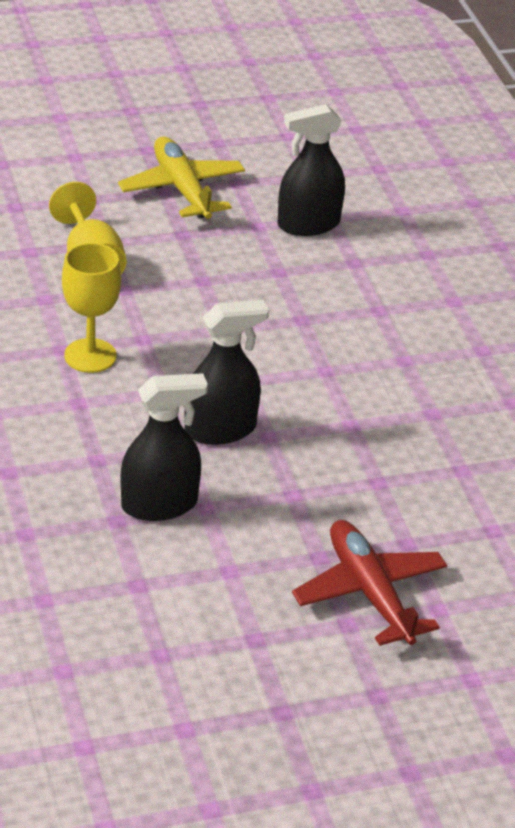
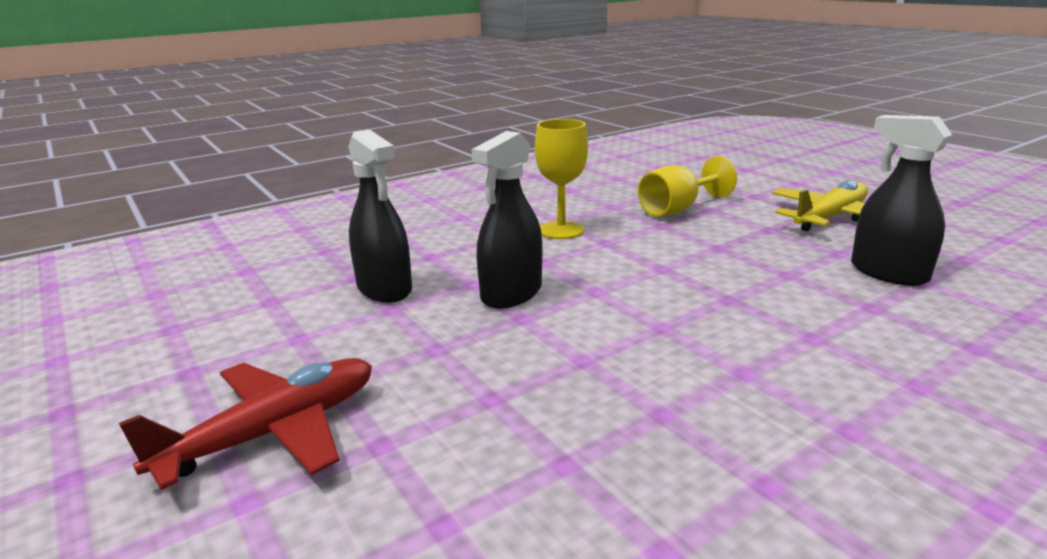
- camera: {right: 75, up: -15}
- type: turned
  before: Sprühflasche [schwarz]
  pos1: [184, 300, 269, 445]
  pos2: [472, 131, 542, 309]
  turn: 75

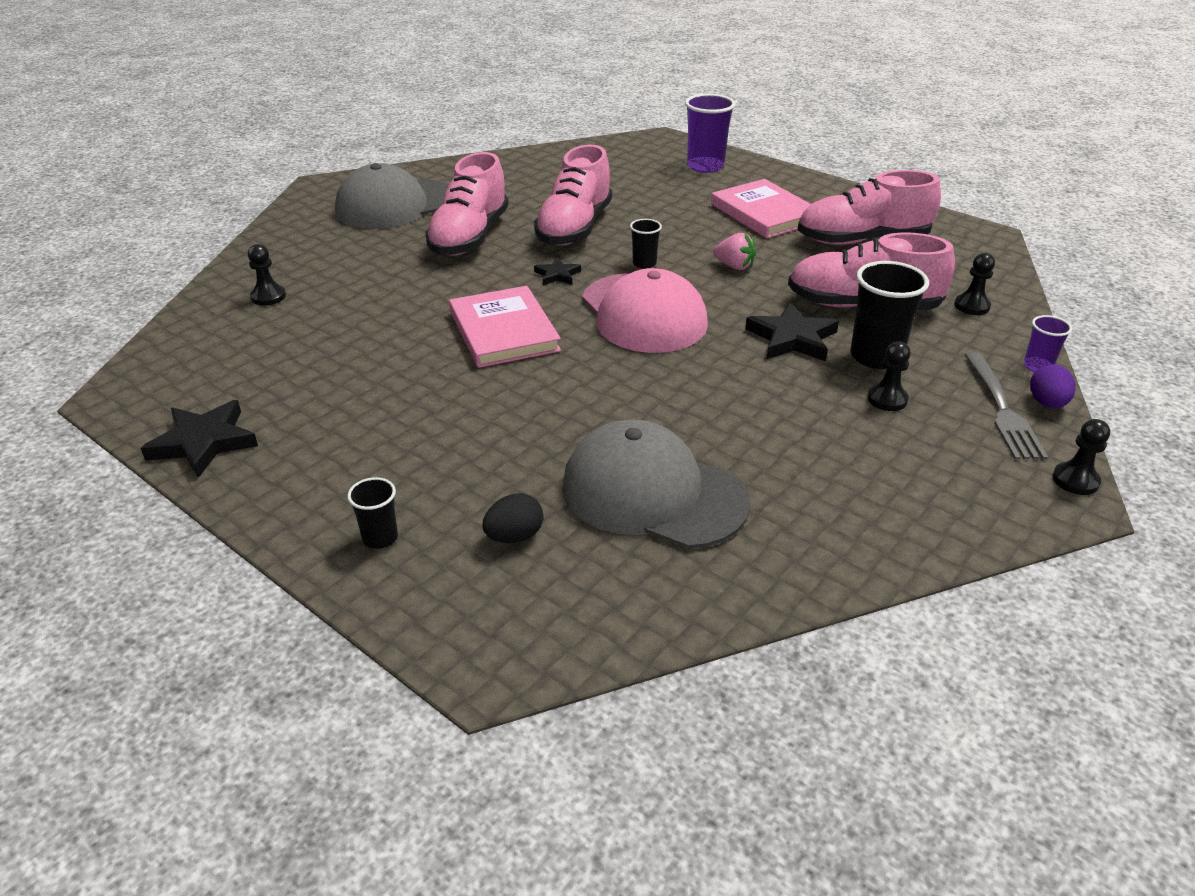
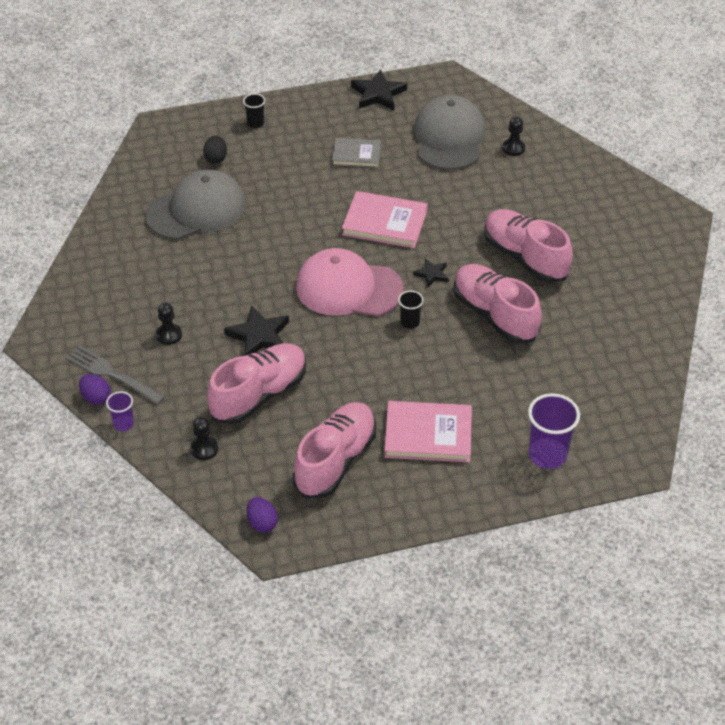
- camera: {right: 125, up: 10}
- type: moved
  before: Kappe [grau]
  pos1: [335, 163, 449, 229]
  pos2: [414, 95, 486, 170]
- type: removed
  before: Erdbeere [rosa]
  pos1: [713, 233, 756, 270]
- type: removed
  before: Becher [schwarz]
  pos1: [850, 261, 929, 369]
- type: removed
  before: Bauer [schwarz]
  pos1: [1052, 419, 1110, 495]
- type: added
  after: Ei [lila]
  pos2: [246, 497, 278, 533]
- type: added
  after: Buch [grau]
  pos2: [332, 138, 381, 168]

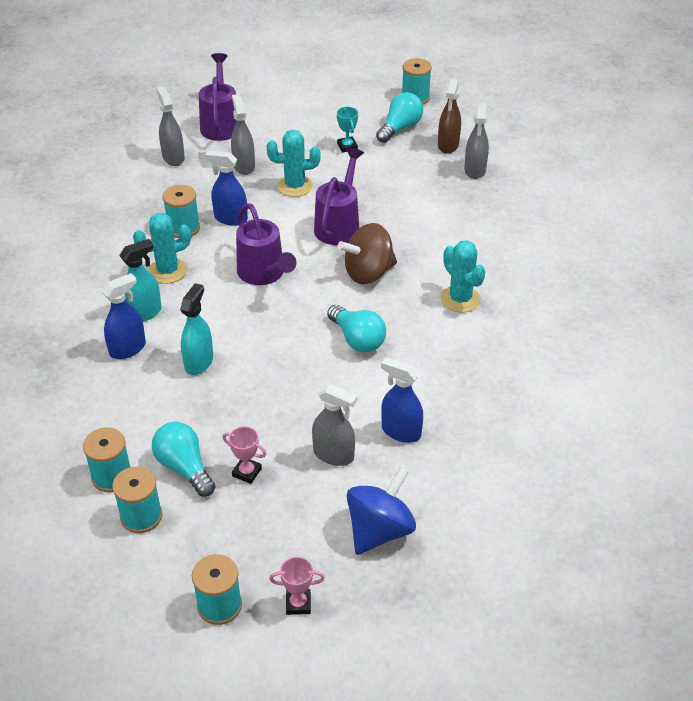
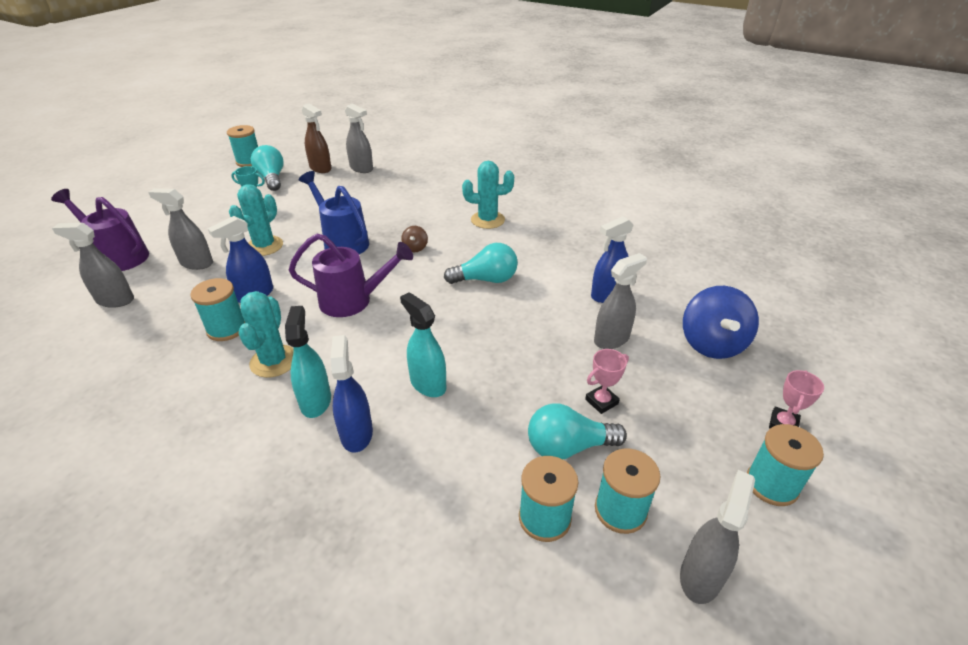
- camera: {right: -60, up: -5}
- type: recoloured
  before: Gießkanne [lila]
  after: Gießkanne [blau]
  pos1: [314, 148, 364, 245]
  pos2: [299, 171, 369, 254]
- type: resized
  before: Kreisel [braun]
  pos1: [338, 223, 397, 284]
  pos2: [401, 226, 428, 252]
  scale: 0.46
- type: turned
  before: Kreisel [blau]
  pos1: [347, 467, 416, 555]
  pos2: [683, 286, 759, 359]
  turn: -150
- type: added
  after: Sprühflasche [grau]
  pos2: [680, 470, 755, 604]

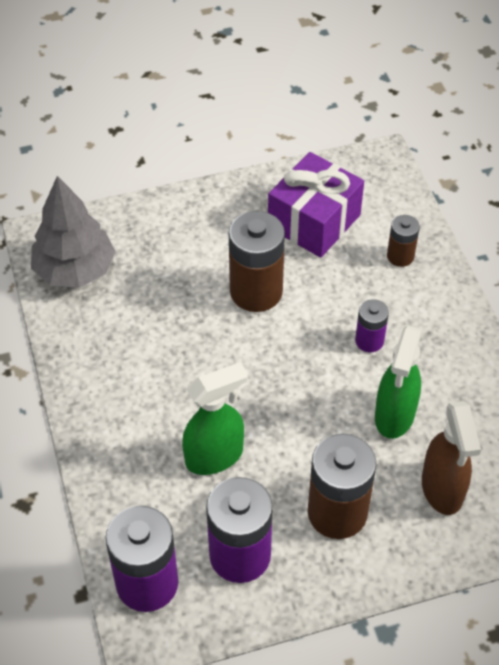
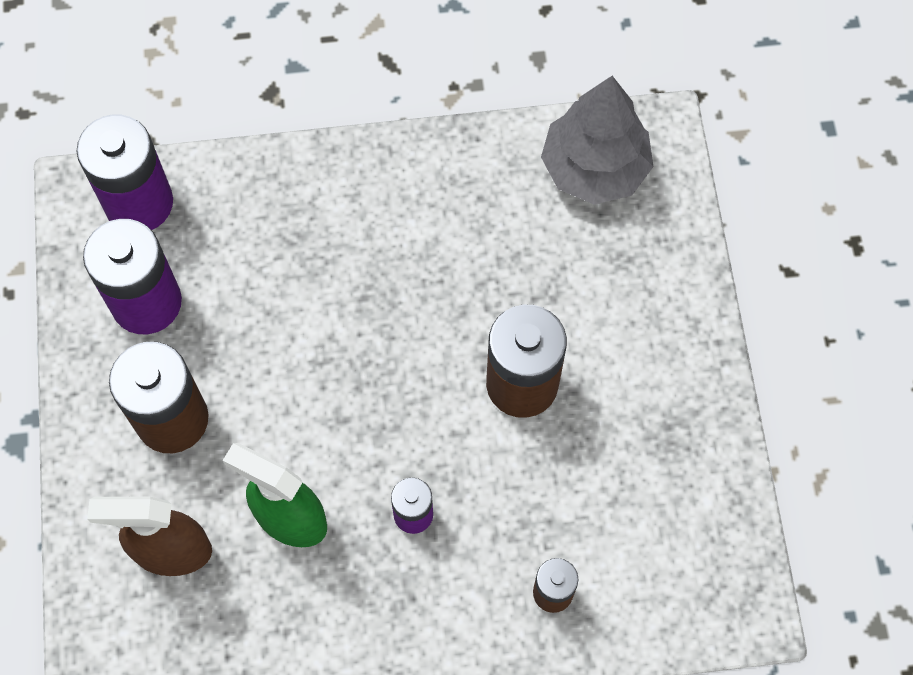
- camera: {right: 100, up: 15}
- type: removed
  before: Sprühflasche [grün]
  pos1: [182, 362, 248, 475]
- type: removed
  before: Geschenk [lila]
  pos1: [268, 152, 364, 258]

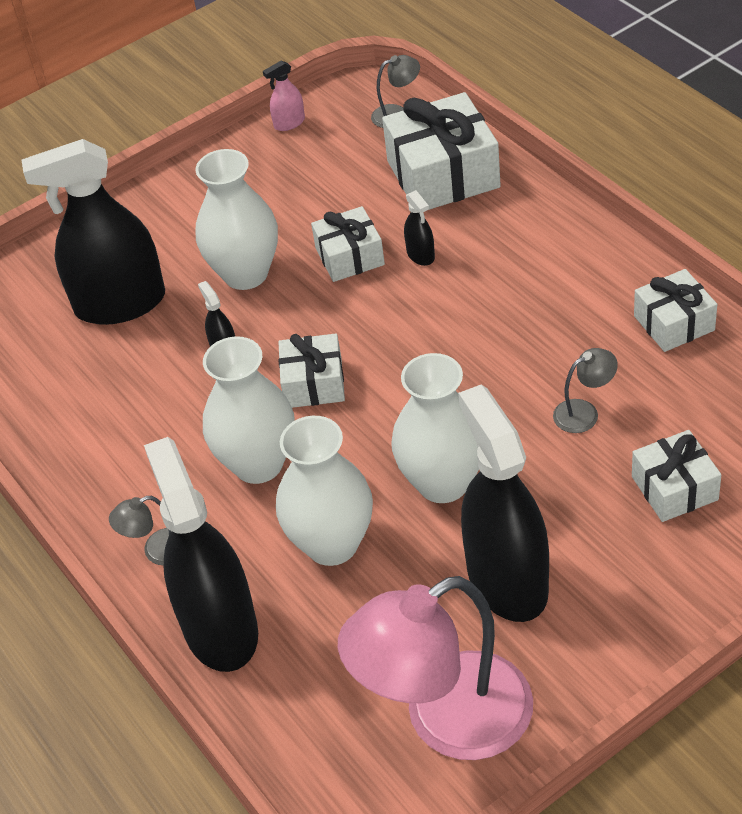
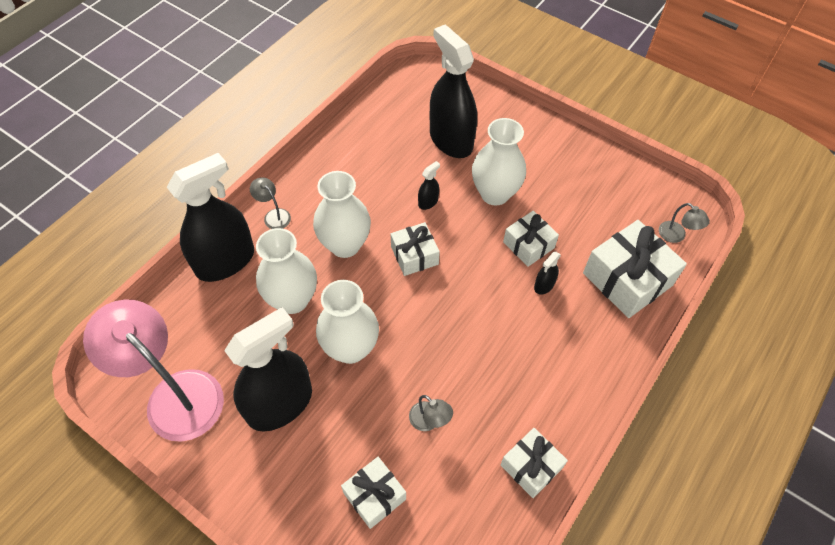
- camera: {right: 65, up: 10}
- type: removed
  before: Sprühflasche [rosa]
  pos1: [263, 60, 305, 131]

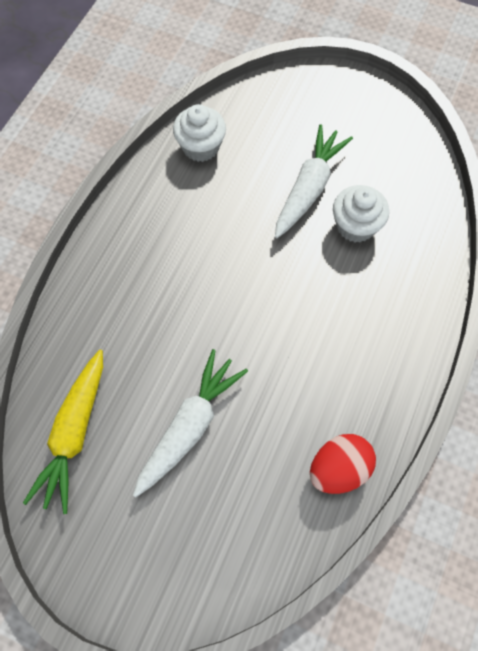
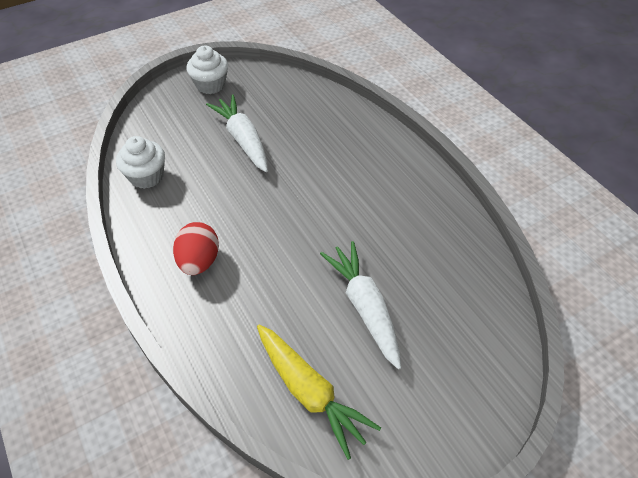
- camera: {right: -55, up: -15}
- type: moved
  before: Ei [rot]
  pos1: [310, 434, 376, 494]
  pos2: [173, 222, 219, 275]
- type: moved
  before: Muffin [weiß]
  pos1: [333, 185, 389, 242]
  pos2: [187, 46, 228, 94]

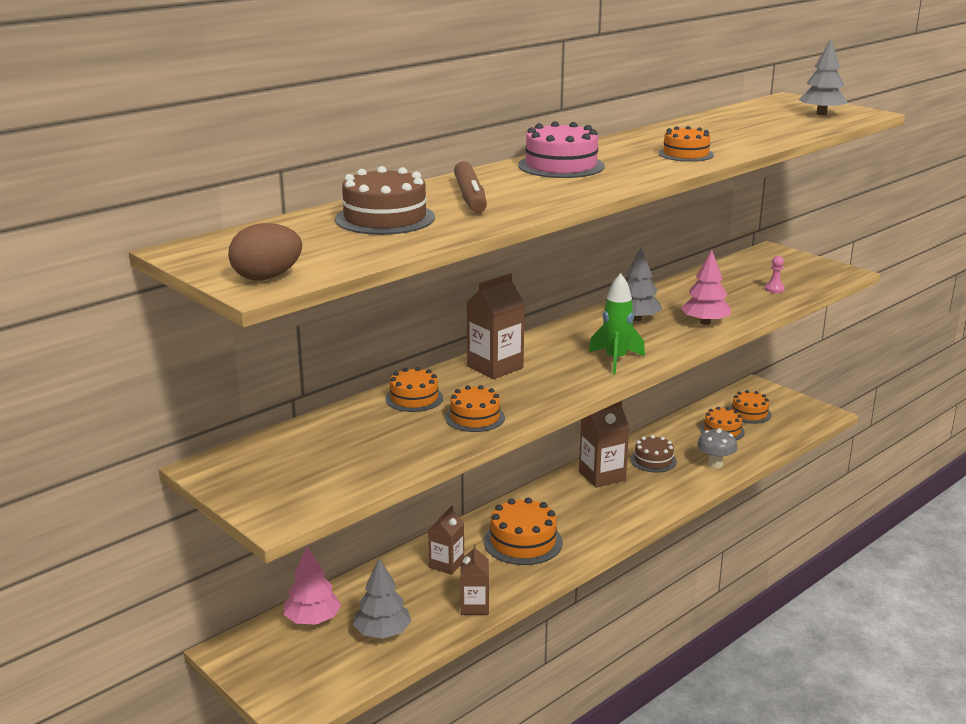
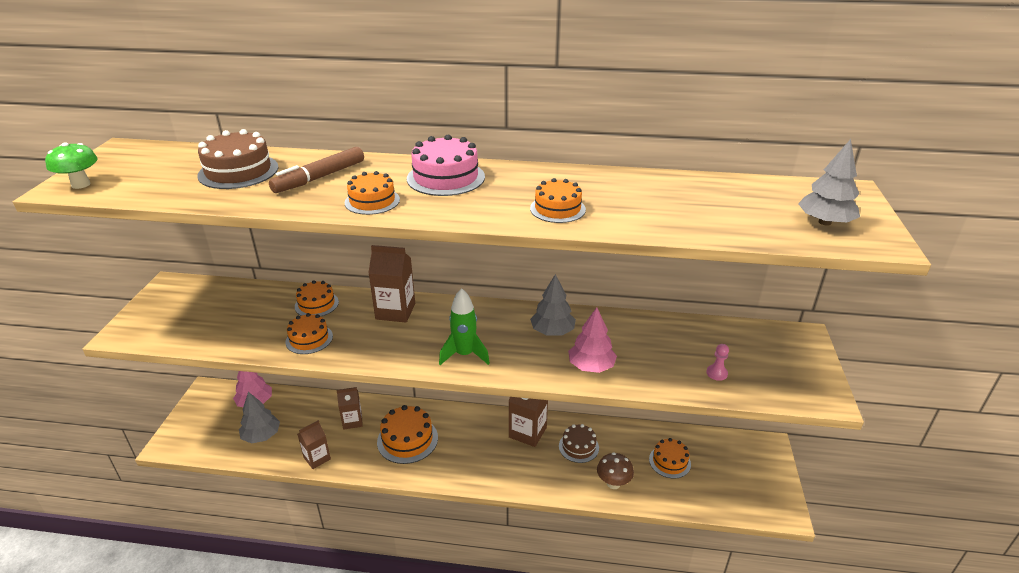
- camera: {right: 50, up: 10}
- type: replaced
  before: Ei [braun]
  after: Pilz [grün]
  pos1: [228, 223, 302, 281]
  pos2: [45, 142, 98, 189]
- type: recoloured
  before: Pilz [grau]
  after: Pilz [braun]
  pos1: [697, 428, 738, 468]
  pos2: [597, 452, 634, 489]
- type: moved
  before: Kuchen [orange]
  pos1: [730, 390, 772, 424]
  pos2: [345, 171, 400, 215]

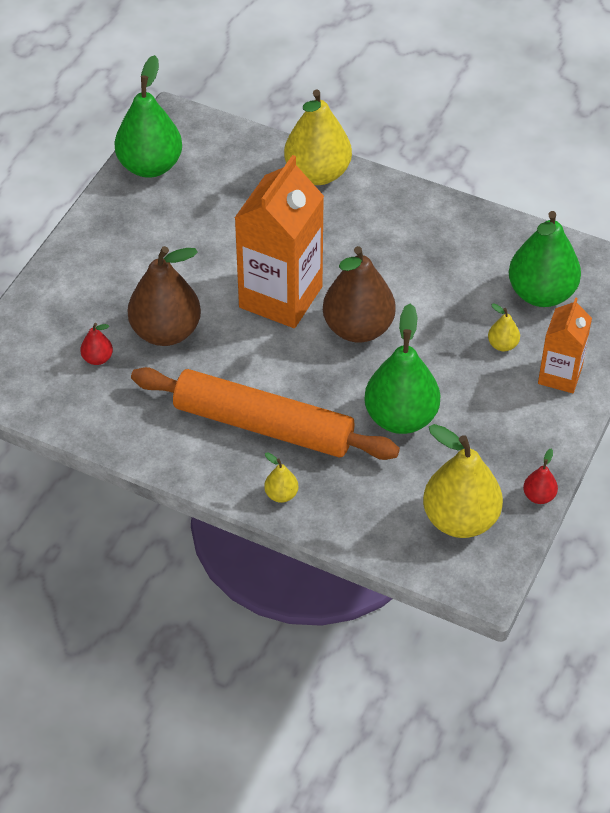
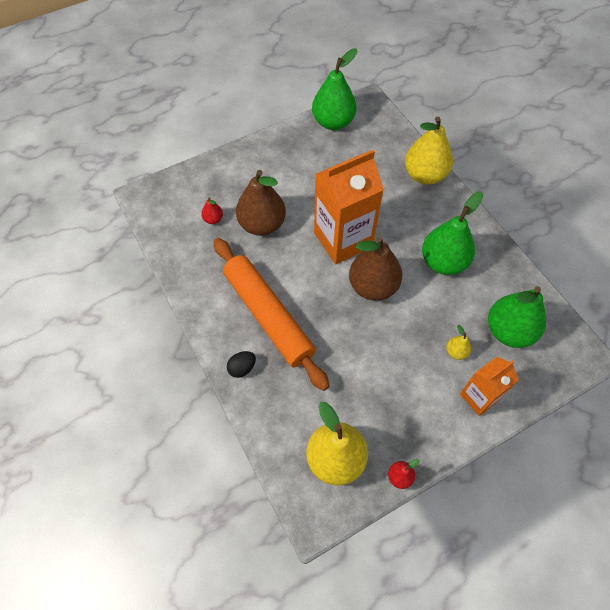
- camera: {right: 35, up: 10}
- type: replaced
  before: Birne [gelb]
  after: Ei [schwarz]
  pos1: [264, 452, 298, 503]
  pos2: [227, 351, 256, 378]
- type: moved
  before: Birne [grün]
  pos1: [364, 303, 440, 434]
  pos2: [422, 191, 483, 275]

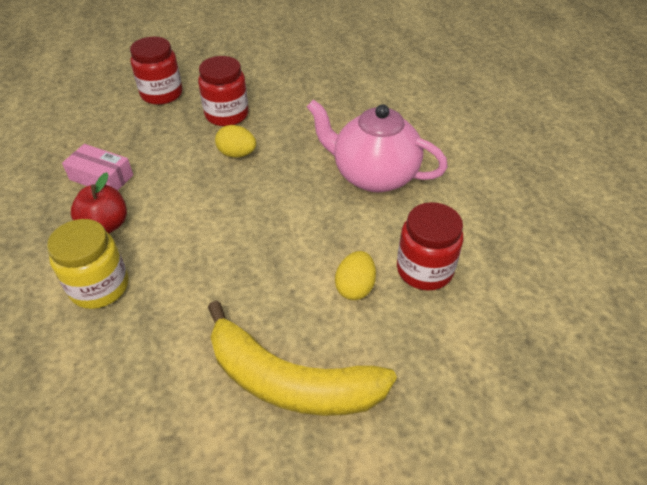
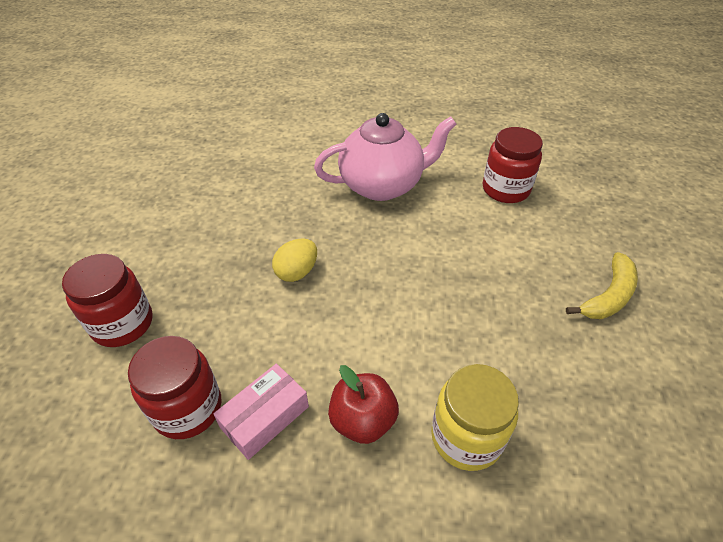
- camera: {right: -70, up: 0}
- type: moved
  before: Einmachglas [rot]
  pos1: [198, 56, 249, 126]
  pos2: [128, 336, 222, 439]
- type: resized
  before: Banane [gelb]
  pos1: [208, 301, 397, 416]
  pos2: [566, 252, 638, 319]
  scale: 0.59
- type: turned
  before: Teekanne [rosa]
  pos1: [307, 99, 448, 192]
  pos2: [314, 113, 457, 201]
  turn: -150
- type: removed
  before: Ei [gelb]
  pos1: [335, 251, 376, 300]

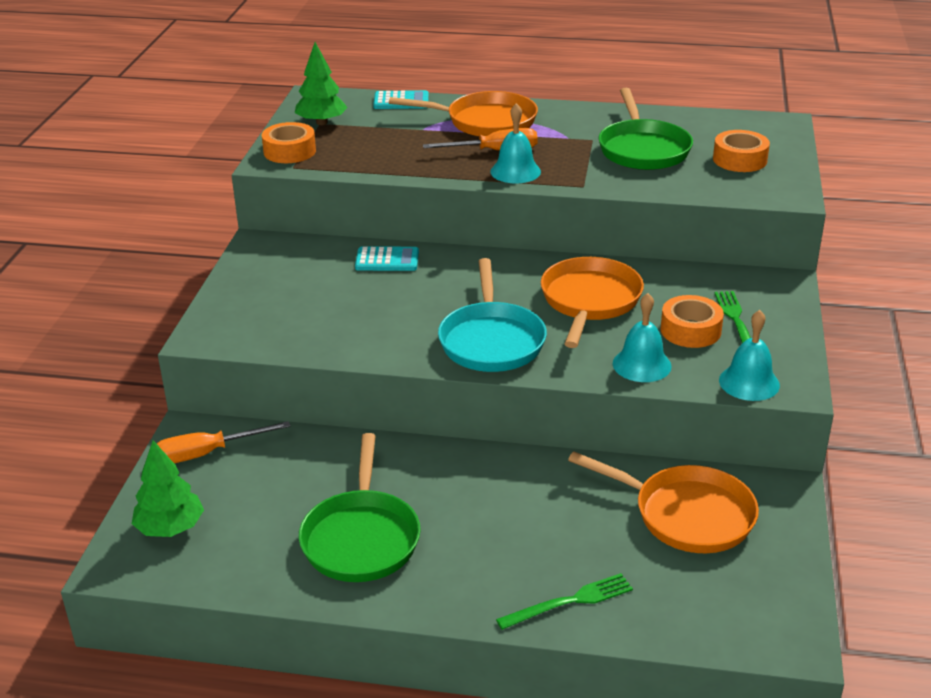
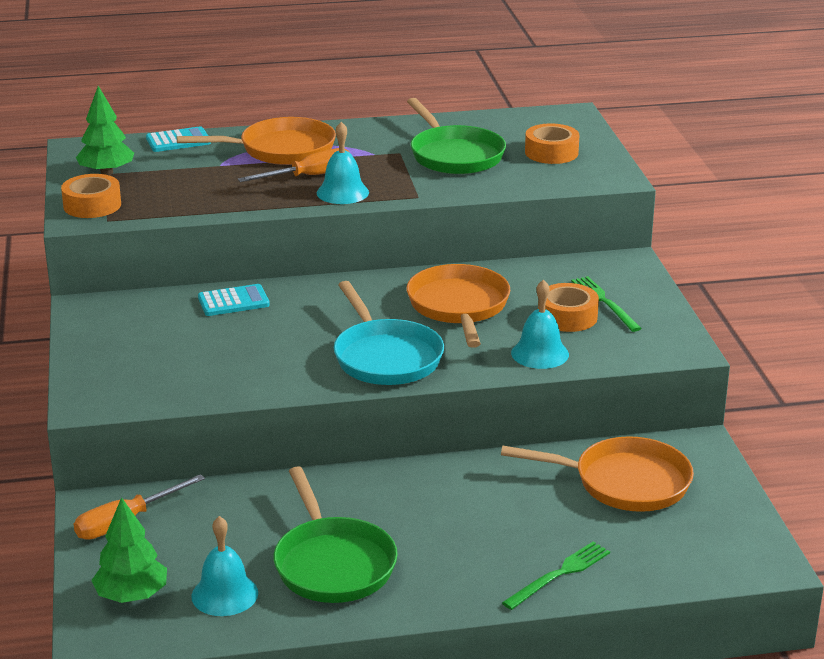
- camera: {right: -20, up: -5}
- type: moved
  before: Glocke [türkis]
  pos1: [719, 310, 780, 401]
  pos2: [192, 516, 258, 616]

